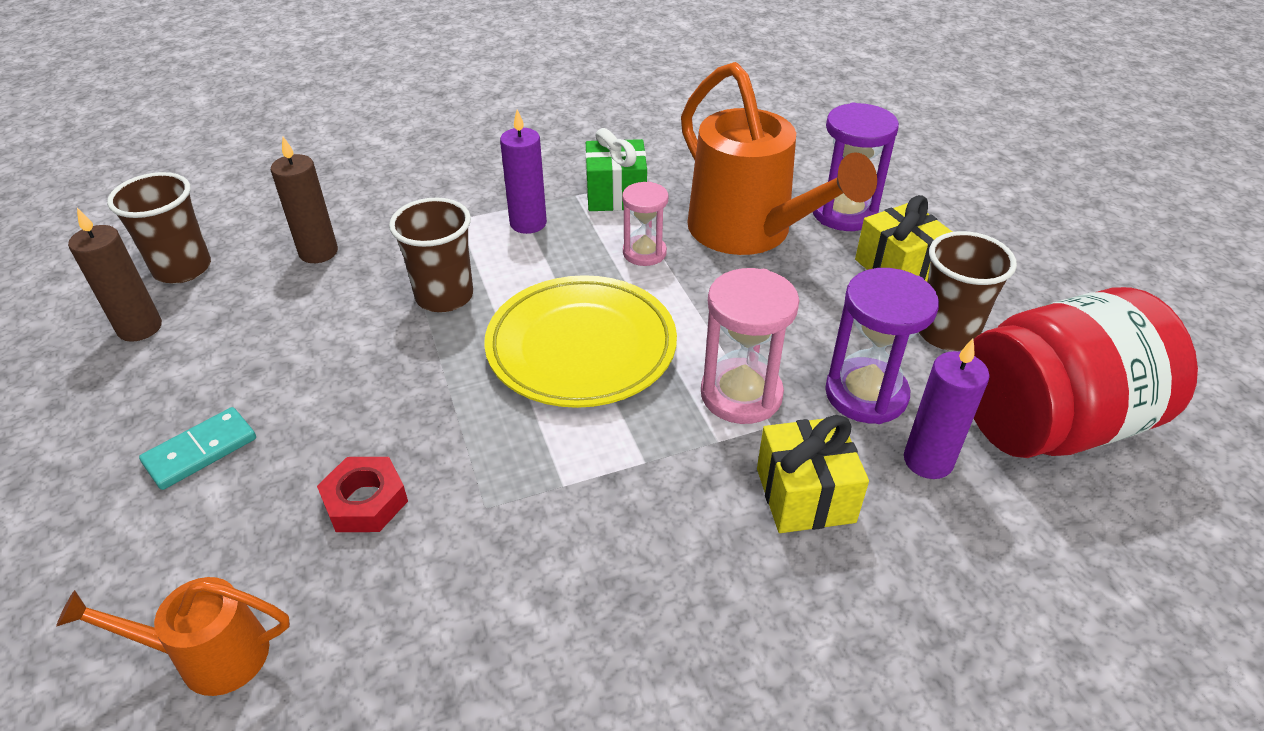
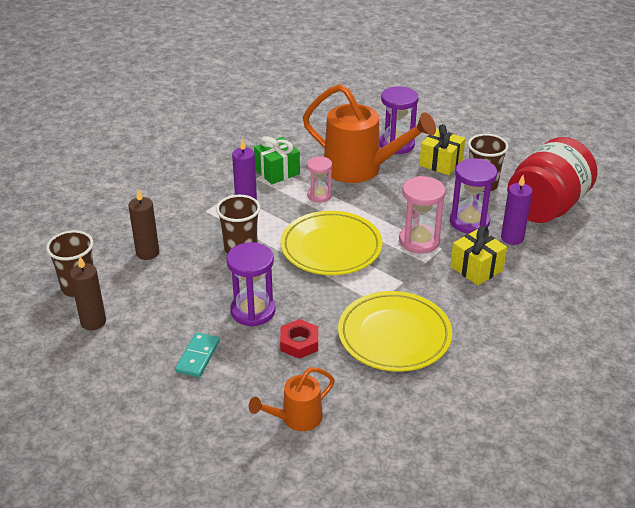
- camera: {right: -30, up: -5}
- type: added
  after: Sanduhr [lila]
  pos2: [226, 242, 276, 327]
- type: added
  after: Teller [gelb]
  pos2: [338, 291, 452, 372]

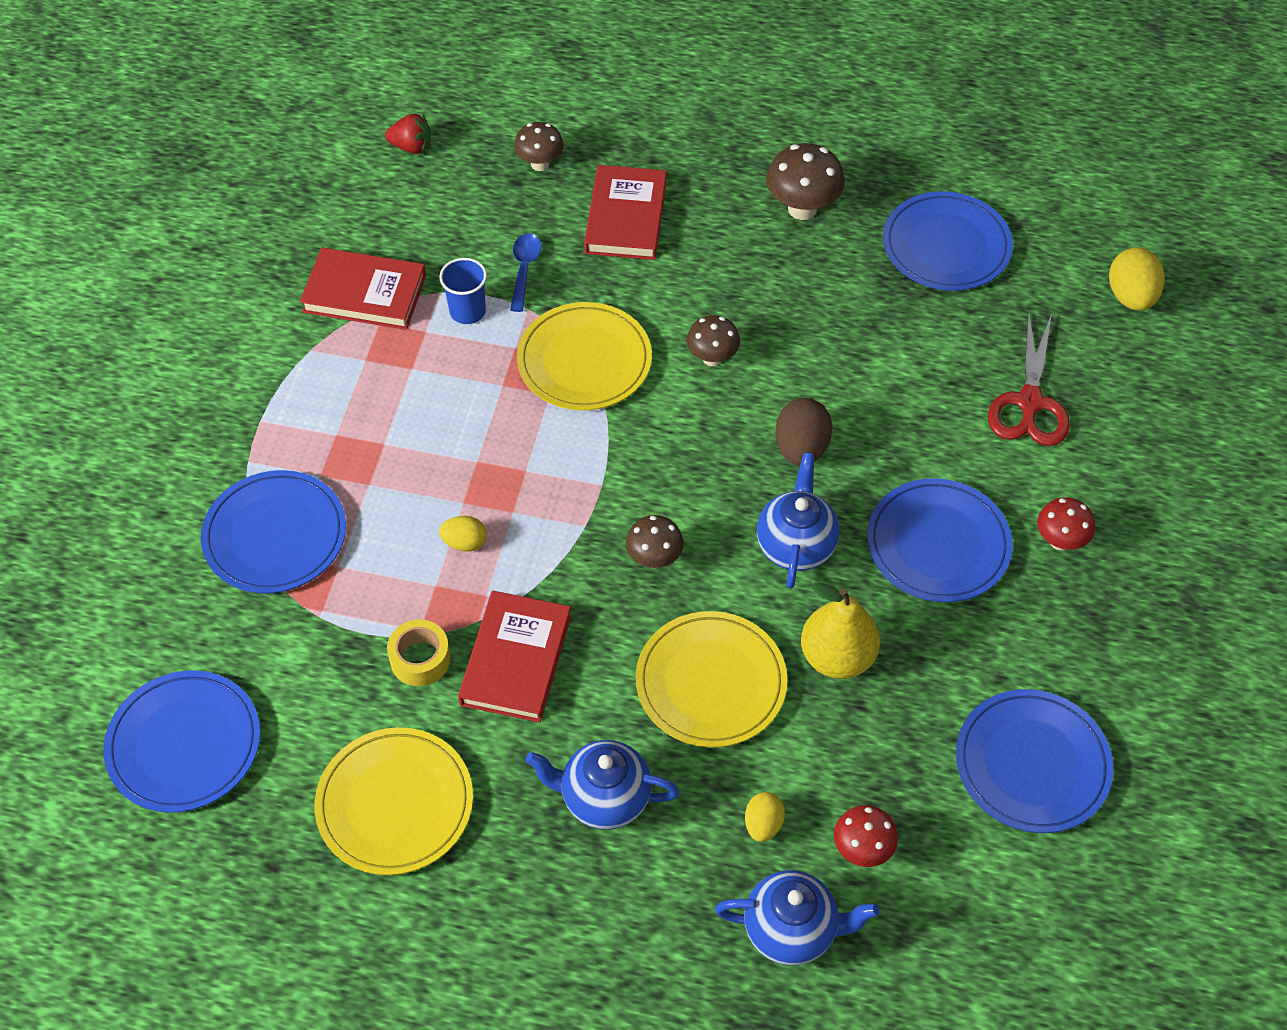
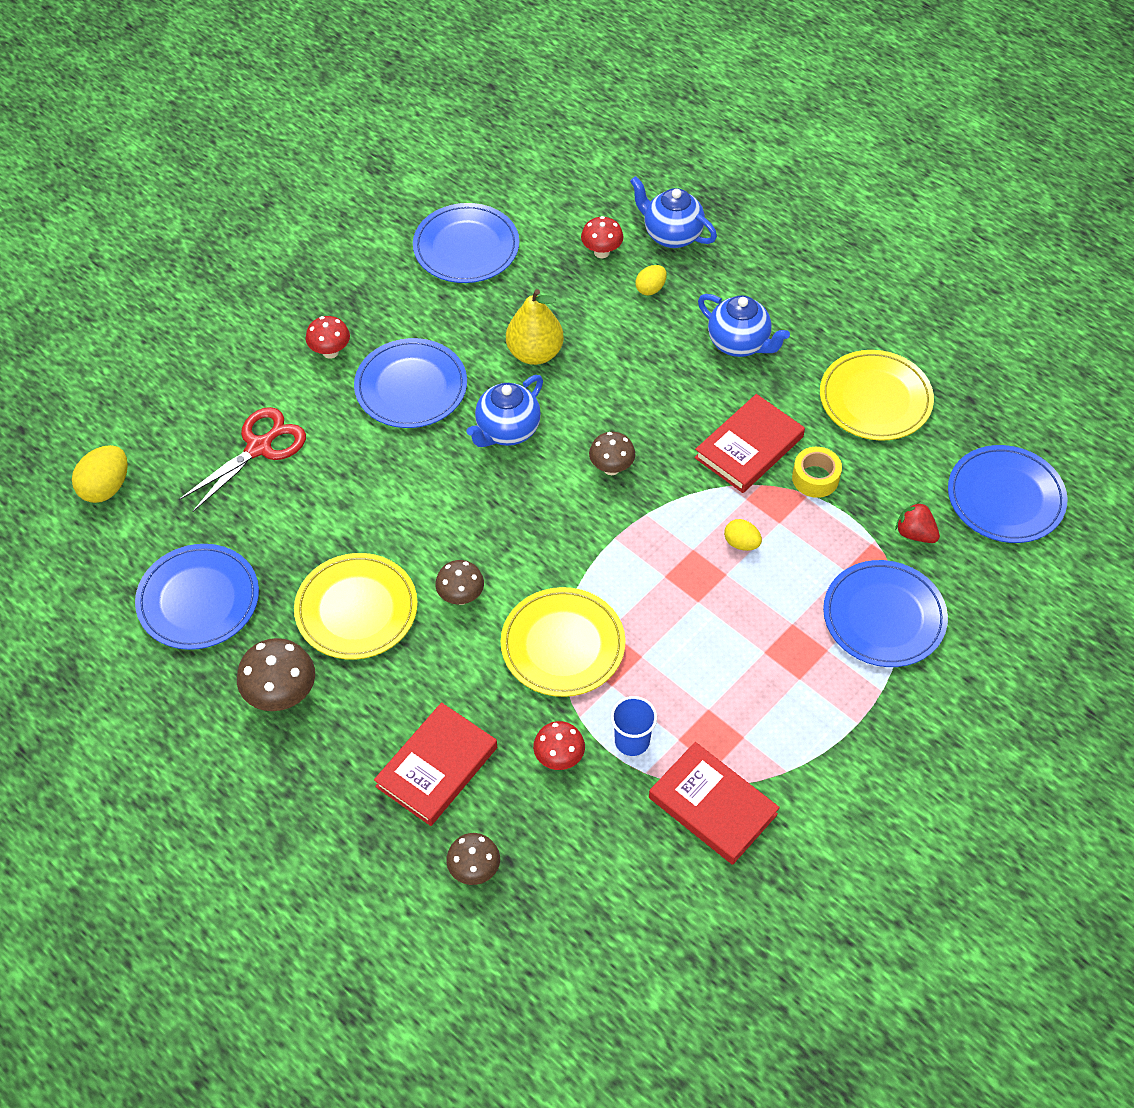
- camera: {right: -150, up: 0}
- type: moved
  before: Erdbeere [rot]
  pos1: [385, 114, 431, 154]
  pos2: [895, 501, 940, 543]
- type: replaced
  before: Löffel [blau]
  after: Pilz [rot]
  pos1: [510, 233, 541, 312]
  pos2: [533, 721, 585, 770]
- type: moved
  before: Teller [gelb]
  pos1: [636, 611, 788, 748]
  pos2: [294, 553, 418, 660]
- type: removed
  before: Ei [braun]
  pos1: [775, 398, 833, 466]

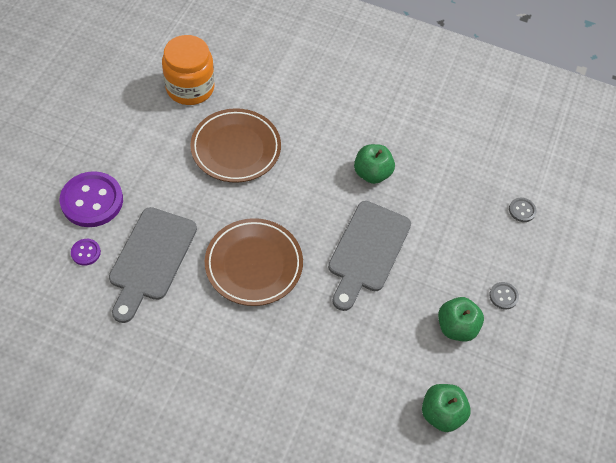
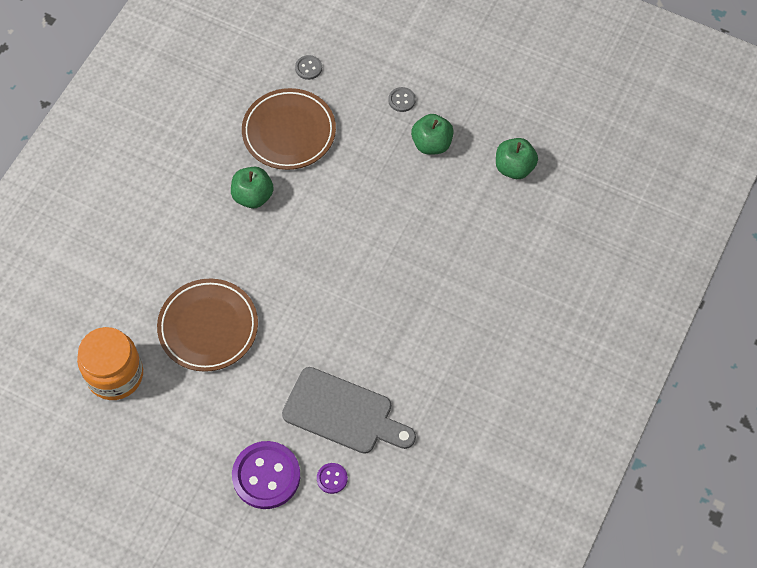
- camera: {right: -80, up: 5}
- type: moved
  before: Teller [braun]
  pos1: [205, 218, 303, 306]
  pos2: [242, 88, 336, 170]
- type: removed
  before: Schneidebrett [grau]
  pos1: [328, 201, 411, 311]

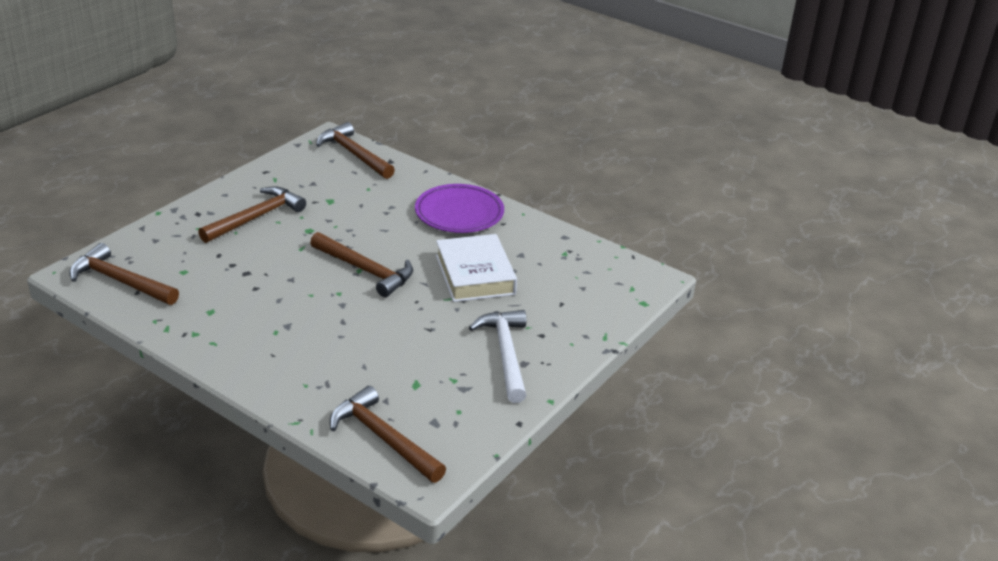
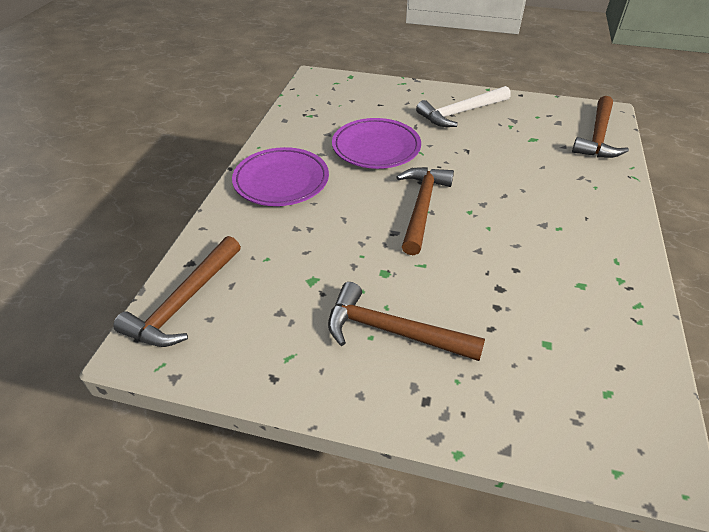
- camera: {right: -110, up: 10}
- type: removed
  before: Hammer [braun]
  pos1: [69, 243, 179, 305]
- type: replaced
  before: Buch [weiß]
  after: Teller [lila]
  pos1: [436, 234, 517, 302]
  pos2: [332, 118, 421, 169]

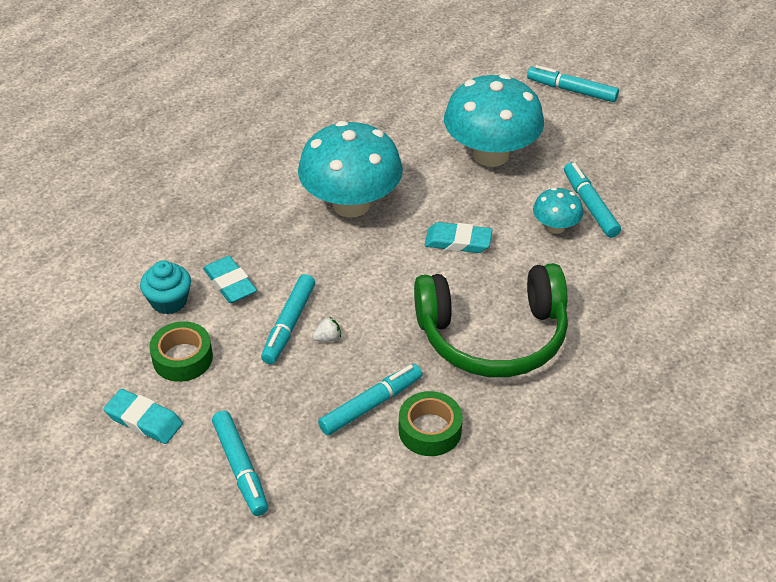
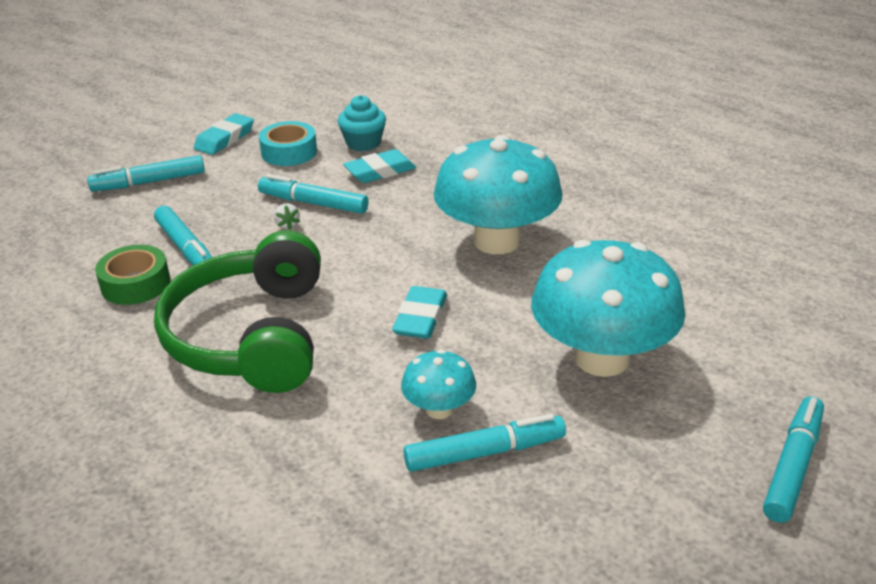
- camera: {right: 95, up: -10}
- type: recoloured
  before: Klebeband [grün]
  after: Klebeband [türkis]
  pos1: [149, 321, 213, 382]
  pos2: [259, 121, 317, 166]

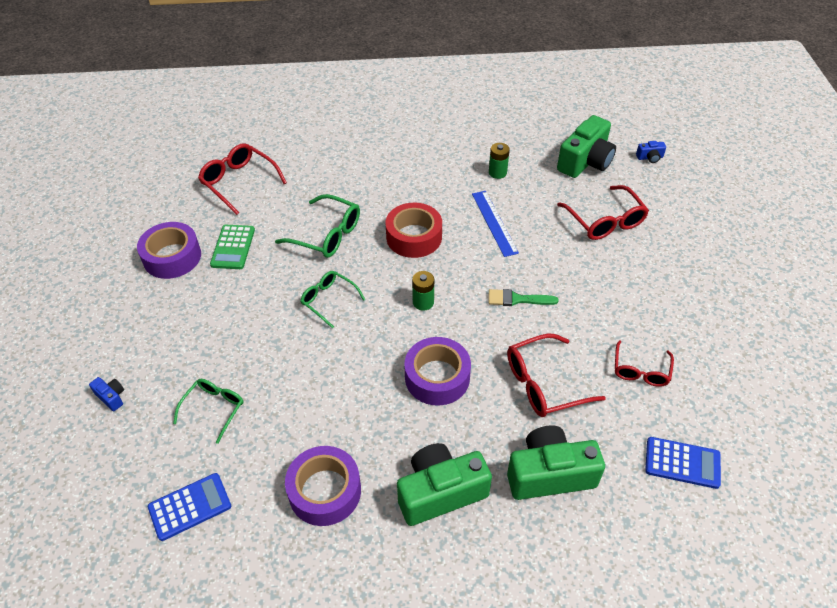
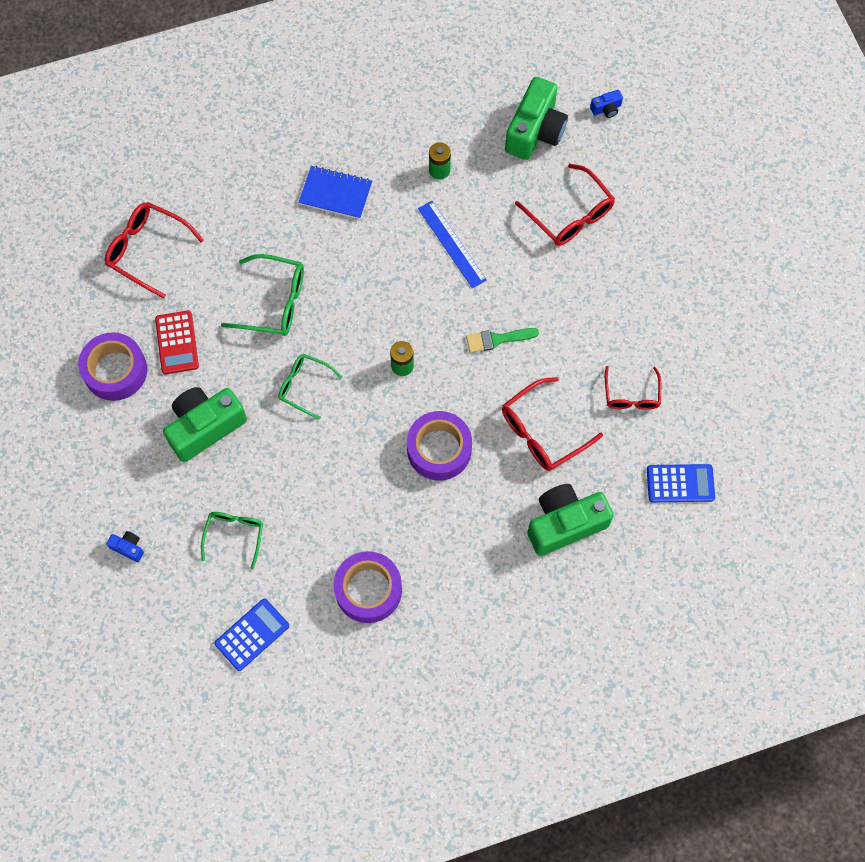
- camera: {right: -15, up: 20}
- type: recoloured
  before: Taschenrechner [grün]
  after: Taschenrechner [rot]
  pos1: [210, 225, 255, 269]
  pos2: [155, 310, 199, 374]
- type: removed
  before: Klebeband [rot]
  pos1: [386, 203, 442, 258]
- type: moved
  before: Kamera [grün]
  pos1: [397, 443, 492, 526]
  pos2: [163, 387, 247, 462]
- type: added
  after: Notizbuch [blau]
  pos2: [299, 166, 372, 219]

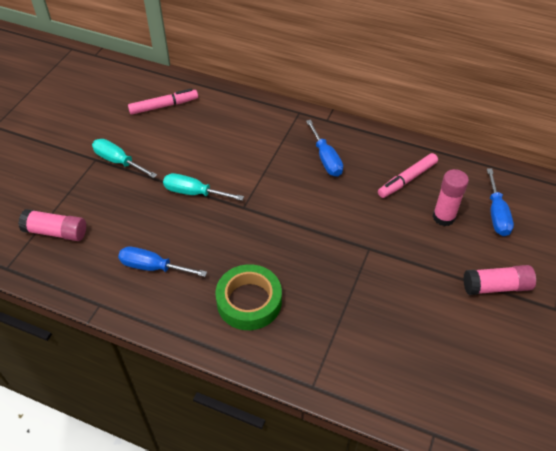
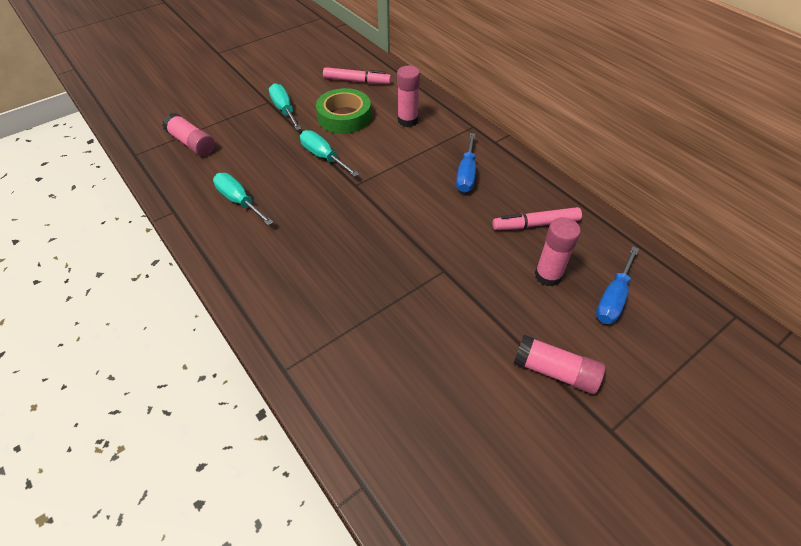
- camera: {right: 30, up: 0}
- type: recoloured
  before: Schraubenzieher [blau]
  after: Schraubenzieher [türkis]
  pos1: [118, 246, 207, 277]
  pos2: [213, 173, 273, 225]
- type: moved
  before: Klebeband [grün]
  pos1: [215, 264, 282, 330]
  pos2: [316, 88, 371, 134]
- type: added
  after: Klebestift [rosa]
  pos2: [397, 66, 420, 127]

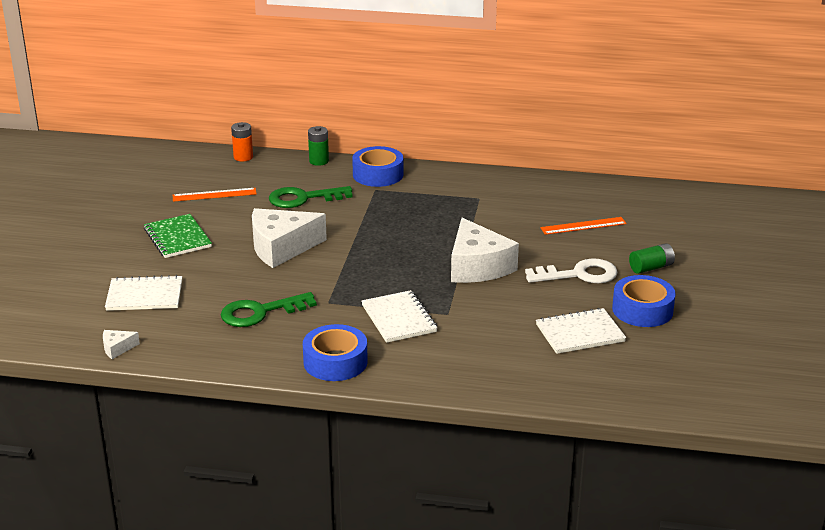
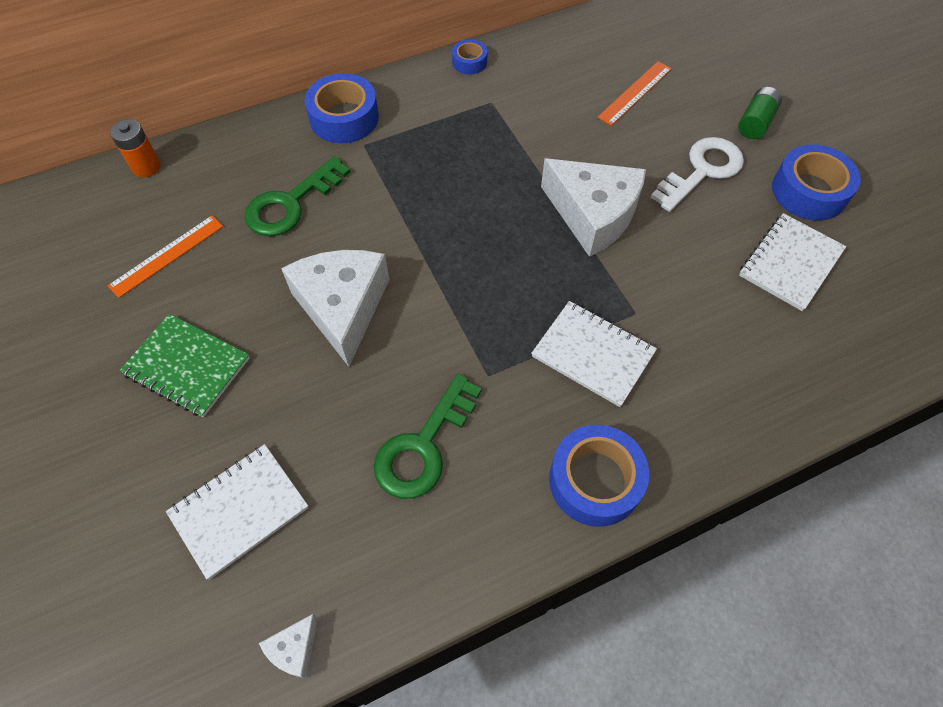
- camera: {right: -35, up: 30}
- type: turned
  before: Käse [weiß]
  pos1: [252, 208, 327, 268]
  pos2: [281, 250, 390, 367]
  turn: 135
- type: removed
  before: Batterie [grün]
  pos1: [308, 126, 329, 166]
- type: added
  after: Klebeband [blau]
  pos2: [452, 39, 487, 74]

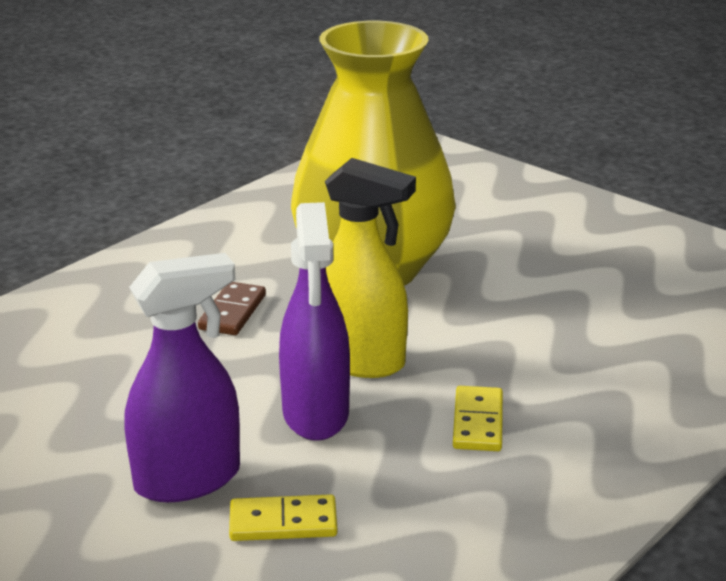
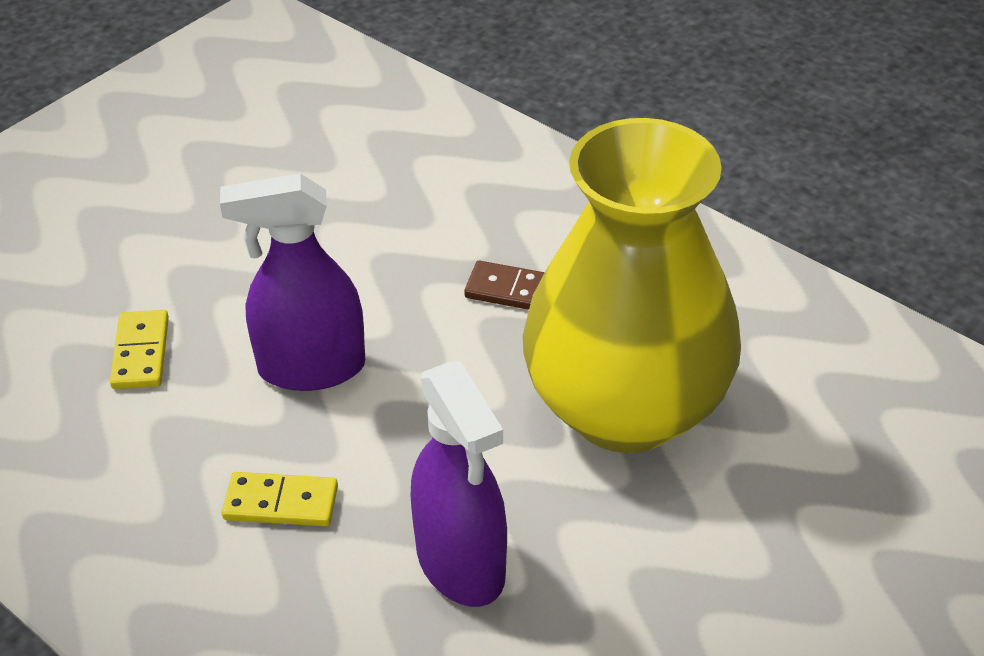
- camera: {right: 90, up: 15}
- type: moved
  before: Sprühflasche [lila]
  pos1: [124, 253, 240, 502]
  pos2: [411, 361, 507, 607]
- type: removed
  before: Sprühflasche [gelb]
  pos1: [325, 158, 416, 378]

